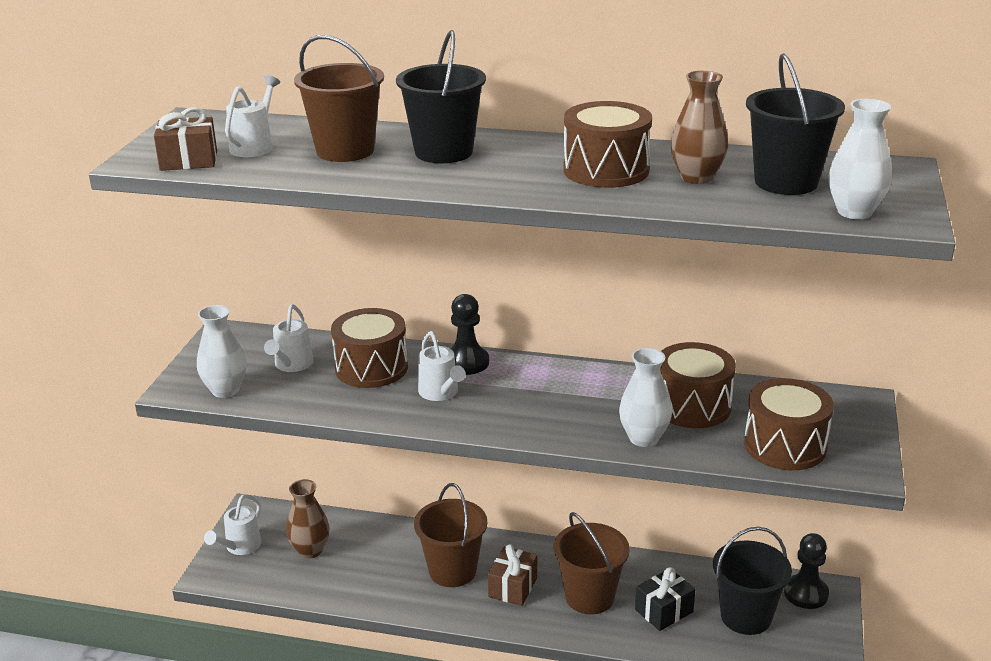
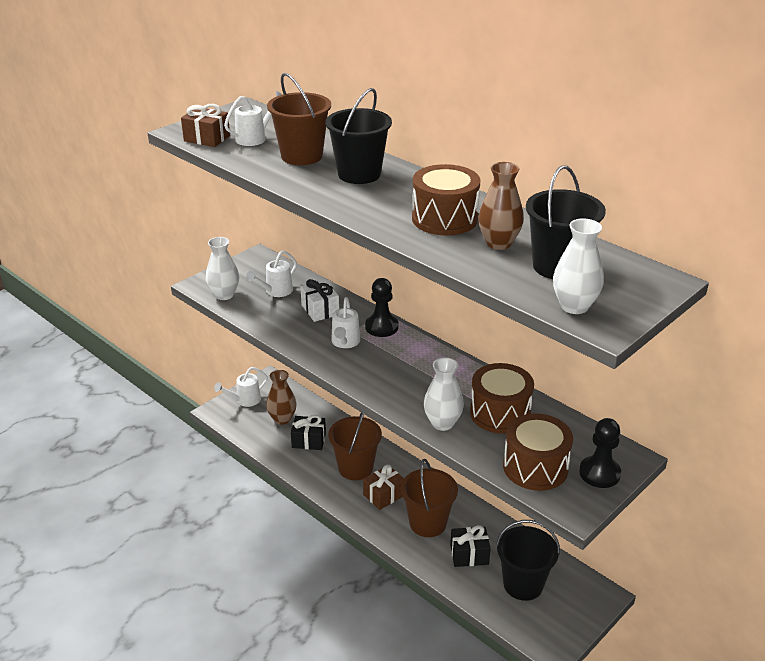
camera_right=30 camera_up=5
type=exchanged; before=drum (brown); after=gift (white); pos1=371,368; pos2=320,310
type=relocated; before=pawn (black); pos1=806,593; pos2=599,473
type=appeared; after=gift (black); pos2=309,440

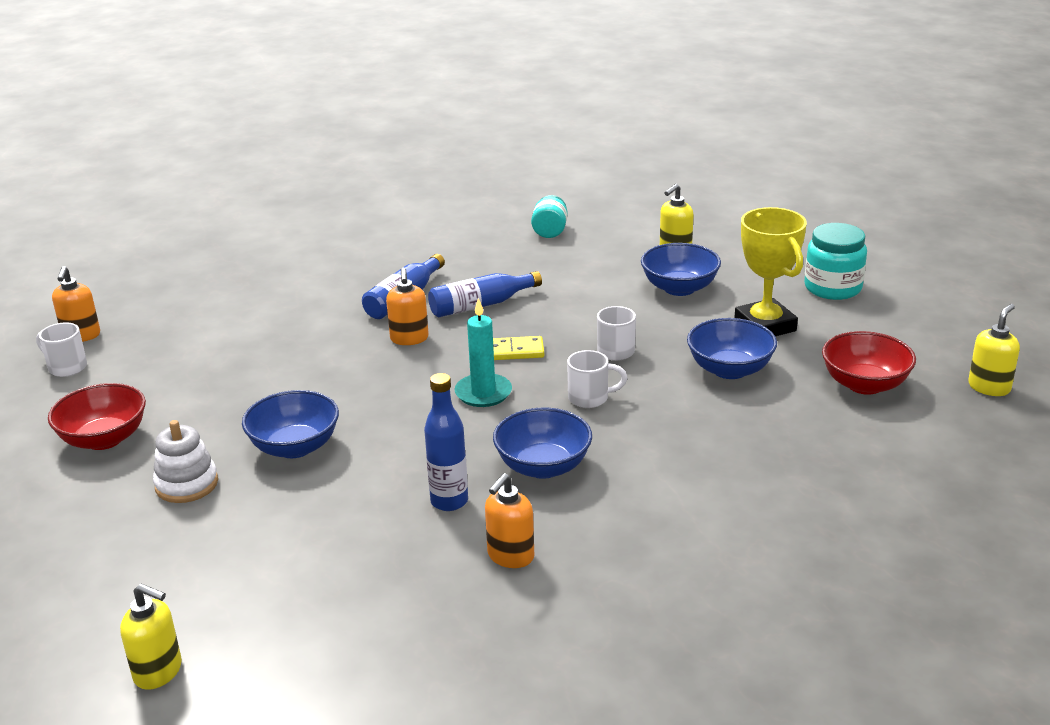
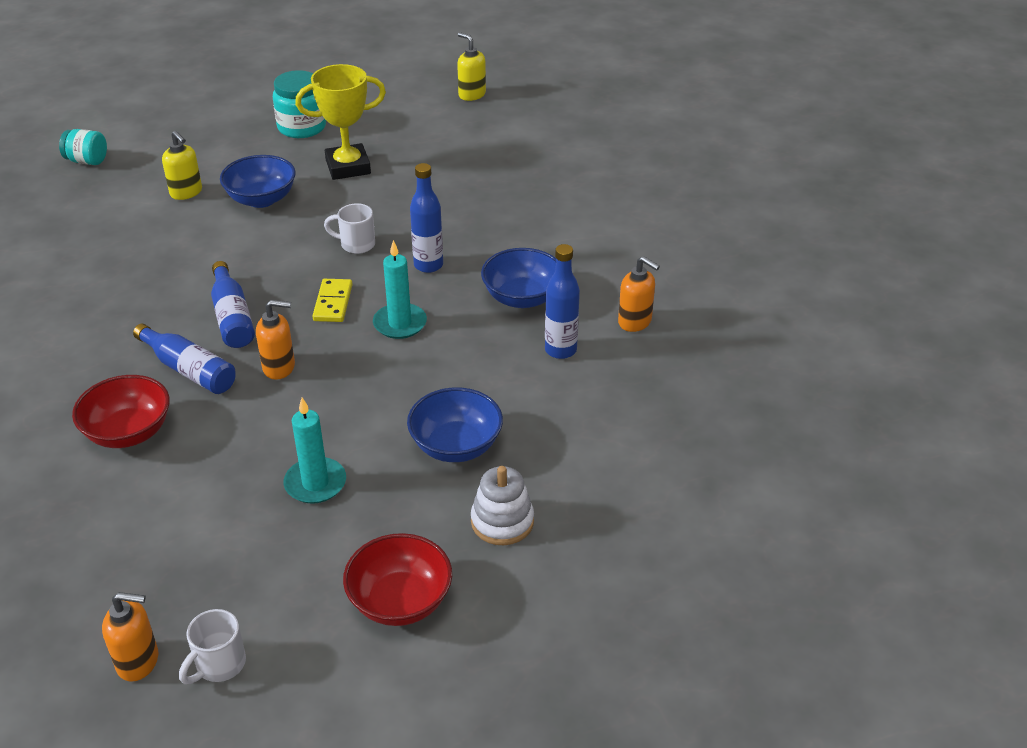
camera_right=-85 camera_up=10
type=relocated; before=jar (turquoise); pos1=550,231; pos2=87,161
type=missing; before=bowl (blue); pos1=730,369
type=relocated; before=bowl (red); pos1=864,384; pos2=128,432
type=exchanged; before=mug (white); after=bottle (blue); pos1=590,398; pos2=428,265
type=missing; before=soap dispenser (yellow); pos1=158,672
type=appeared; after=candle (turquoise); pos2=315,483

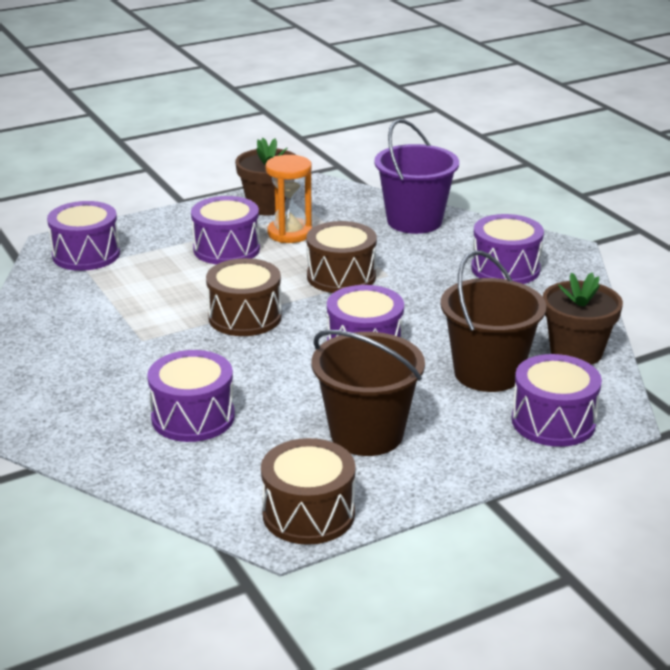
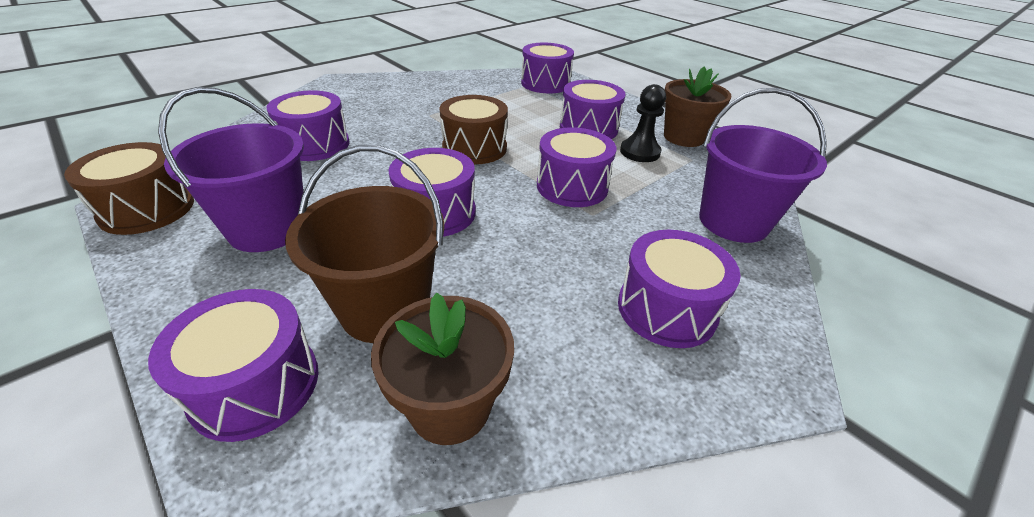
camera_right=75 camera_up=10
type=exchanged; before=hourglass (orange); after=pawn (black); pos1=289,233; pos2=640,152
type=colour; before=drum (brown); after=drum (purple); pos1=341,276; pos2=572,186
type=colour; before=bucket (brown); after=bucket (purple); pos1=366,434; pos2=267,229

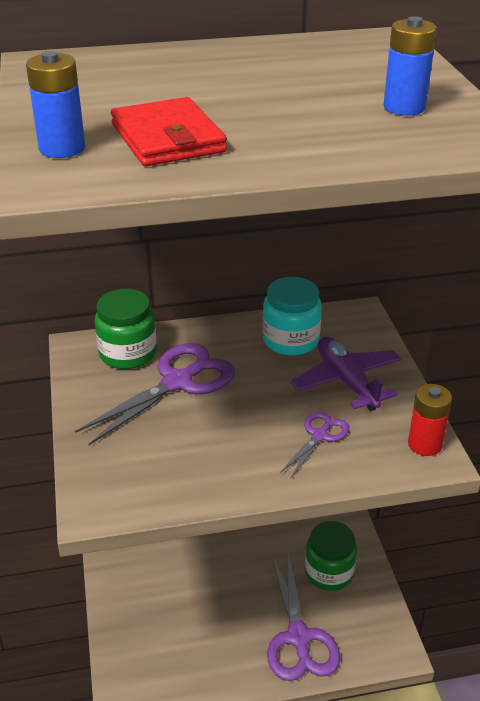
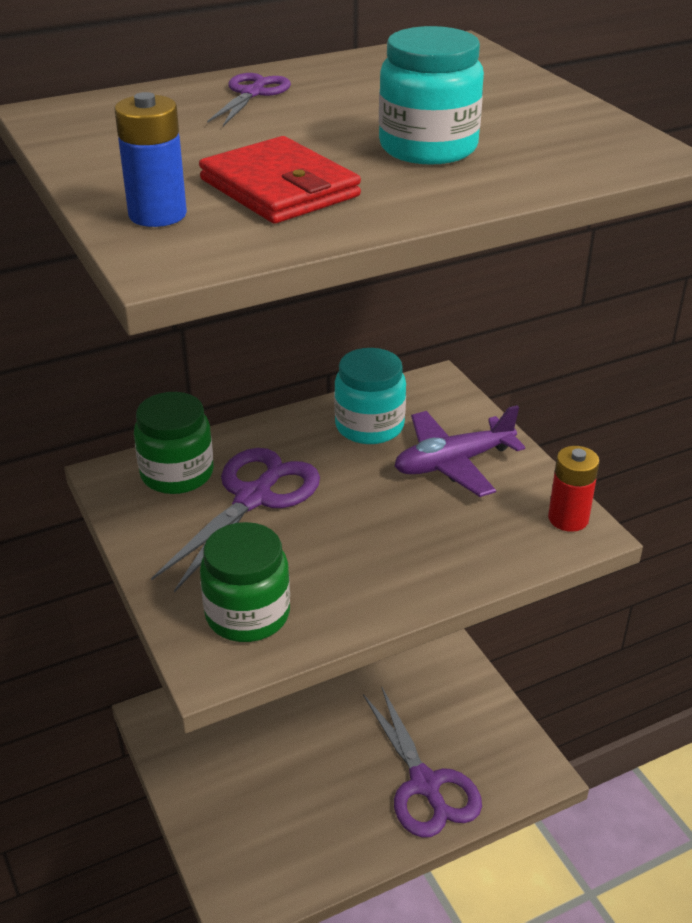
camera_right=-15 camera_up=0
type=missing; before=battery (blue); pos1=404,107
type=spun; before=plane (purple); pos1=347,381; pos2=453,463; turn=-75
type=relocated; before=scissors (purple); pos1=319,436; pos2=252,93
type=relocated; before=jar (green); pos1=329,572; pos2=247,614
type=appeared; after=jar (turquoise); pos2=428,148

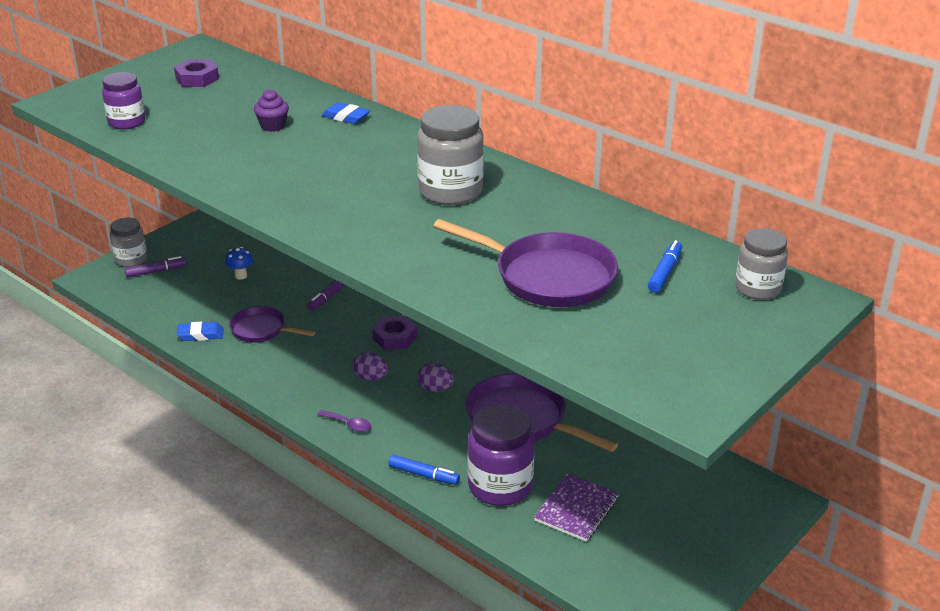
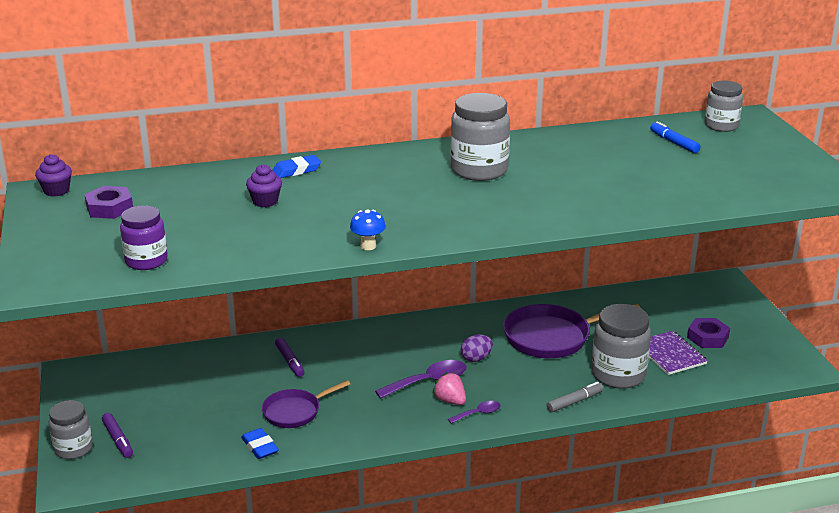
camera_right=-55 camera_up=-5
type=missing; before=pan (purple); pos1=547,276
type=relocated; before=mushroom (blue); pos1=241,276; pos2=368,246
type=spun; before=marker (purple); pos1=156,271; pos2=118,440; turn=135
type=relocated; before=nut (purple); pos1=395,337; pos2=707,337
type=spun; before=eraser (blue); pos1=200,335; pos2=260,447; turn=-60
type=exchanged; before=egg (purple); after=spoon (purple); pos1=370,378; pos2=428,382
type=colour; before=jar (purple); after=jar (grey); pos1=500,486; pos2=618,374
type=colour; before=marker (blue); after=marker (grey); pos1=424,475; pos2=574,401
type=appeared; after=cupcake (purple); pos2=56,191
type=appeared; after=strawberry (pink); pos2=450,400

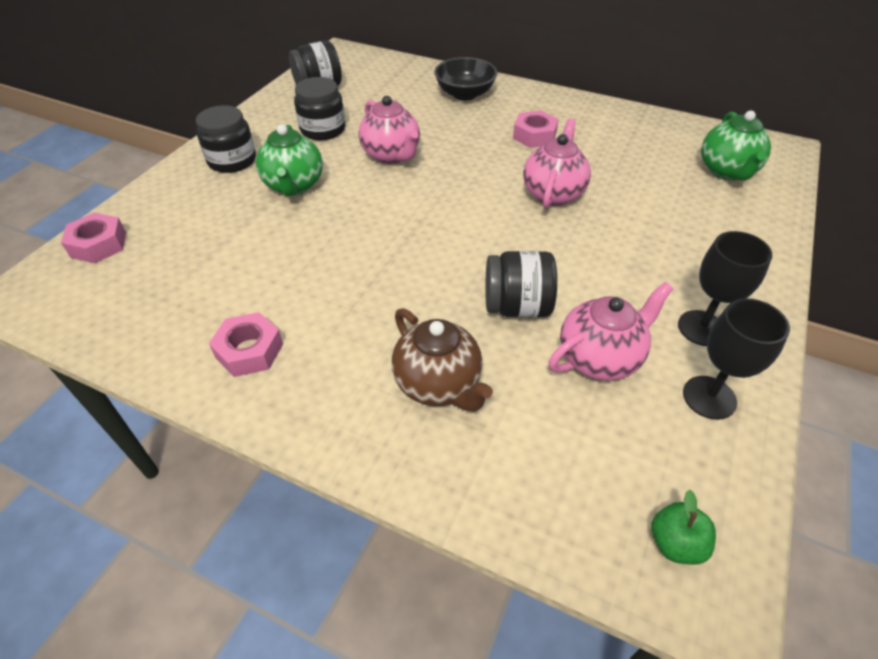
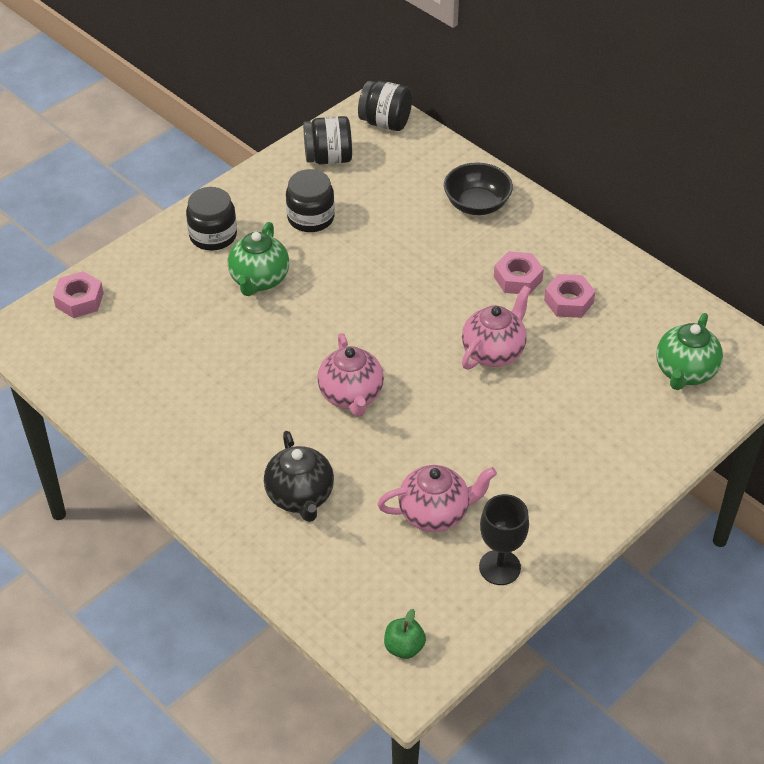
camera_right=20 camera_up=0
type=relocated; before=teapot (pink); pos1=391,155; pos2=351,396
type=missing; before=goblet (black); pos1=701,328
type=relocated; before=jar (black); pos1=517,306; pos2=385,122
type=colour; before=teapot (brown); after=teapot (black); pos1=438,384; pos2=300,497
type=relocated; before=nut (pink); pos1=249,351; pos2=568,301

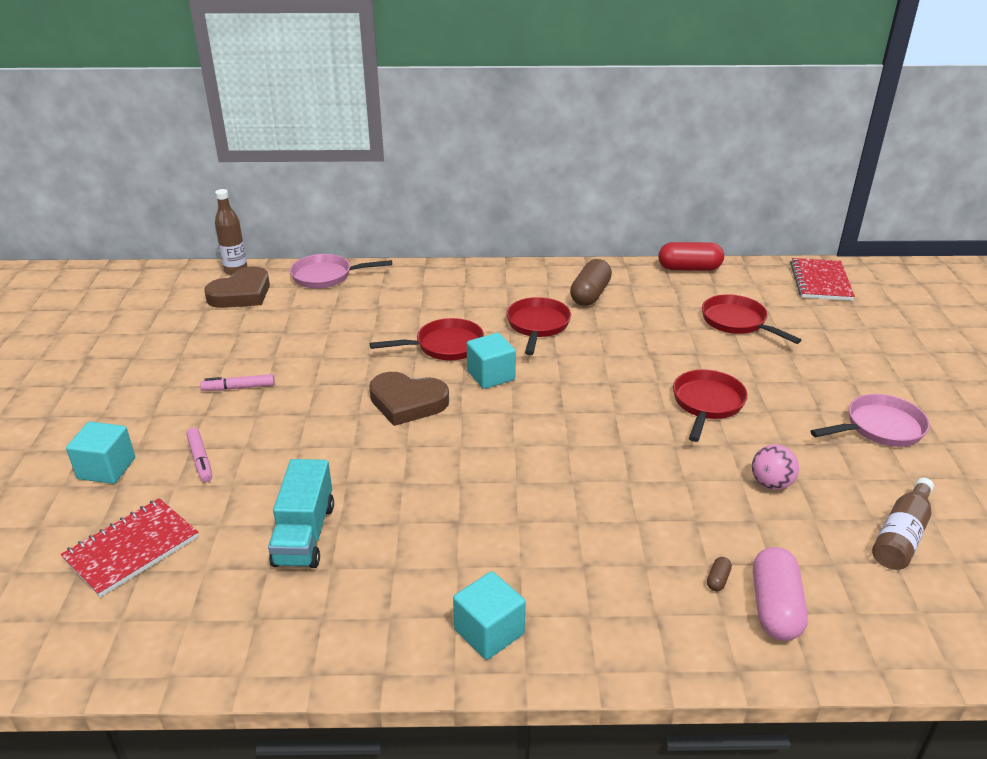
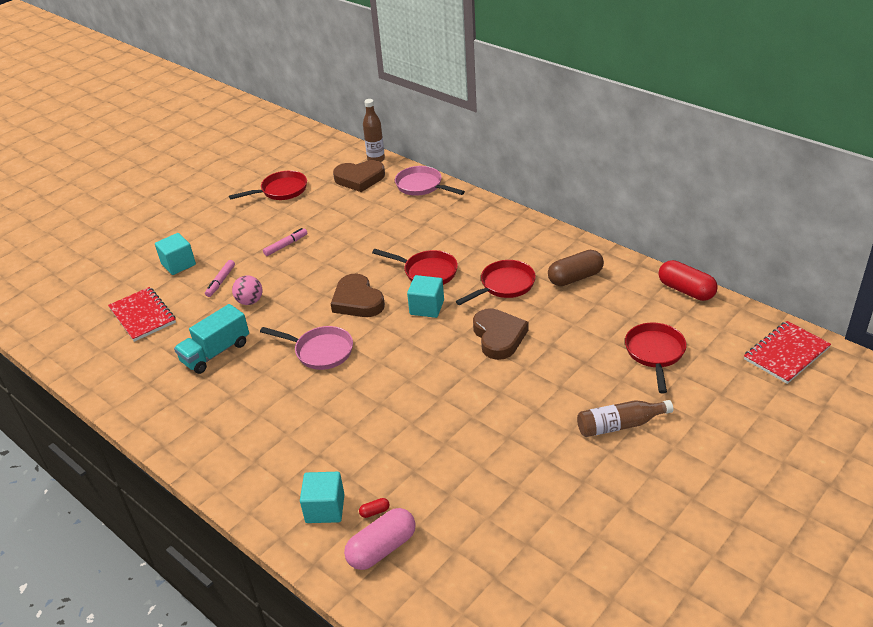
camera_right=45 camera_up=5
type=relocated; before=pan (red); pos1=707,404; pos2=281,191
type=spun; before=marker (pink); pos1=239,388; pos2=286,245; turn=105
type=relocated; before=pan (pink); pos1=880,428; pos2=320,351
type=relocated; before=ball (pink); pos1=771,484; pos2=250,301
type=relocated; before=bottle (brown); pos1=901,535; pos2=620,425
type=spun; before=notebook (red); pos1=132,549; pos2=142,316; turn=60
type=colour; before=capsule (brown); after=capsule (red); pos1=718,580; pos2=375,512
type=relocated; before=cube (turquoise); pos1=489,632; pos2=325,508
type=appeared; after=heart (brown); pos2=498,336

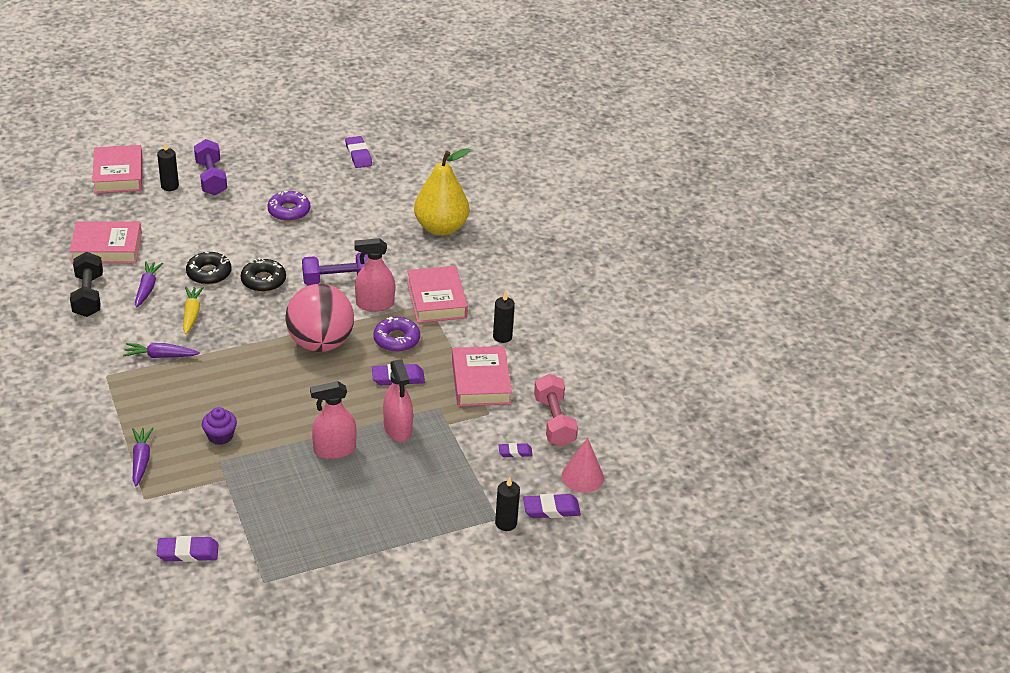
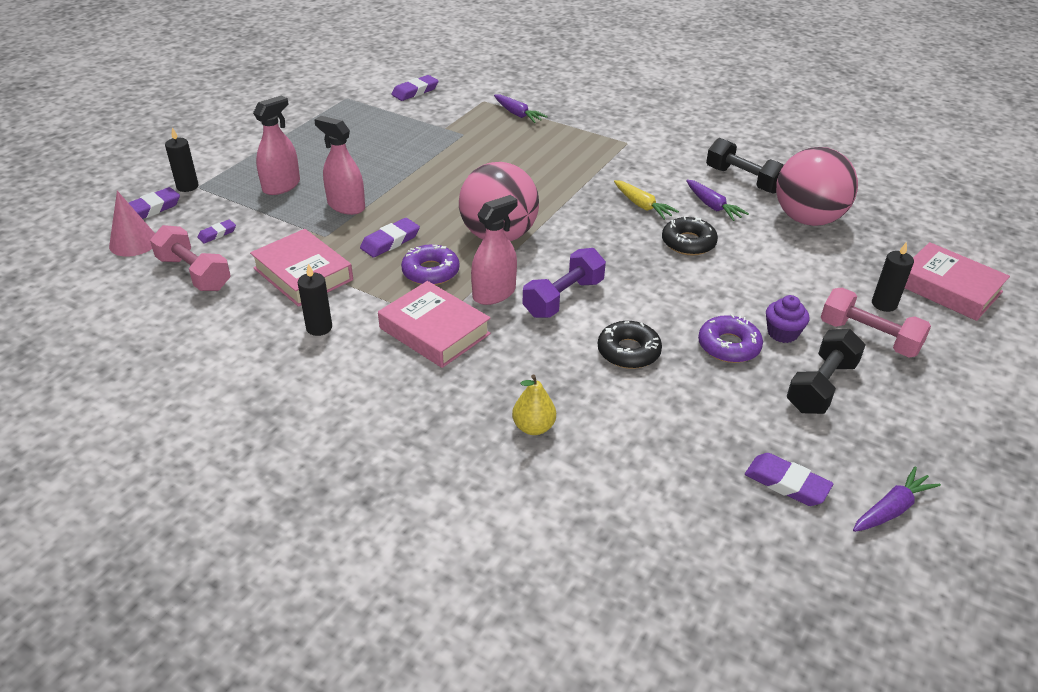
camera_right=145 camera_up=0
type=colour; before=dumbbell (purple); after=dumbbell (pink); pos1=211,178; pos2=869,337
type=size; before=pear (yellow); pos1=441,228; pos2=533,427; scale=0.49
type=exchanged; before=book (pink); after=ball (pink); pos1=107,248; pos2=807,219
type=relocated; before=donut (black); pos1=263,280; pos2=628,351
type=relocated; before=carrot (purple); pos1=160,356; pos2=891,509
type=relocated; before=spray bottle (pink); pos1=334,450; pos2=281,186
type=relocated; before=cupcake (purple); pos1=220,436; pos2=782,333
type=appeared; after=dumbbell (black); pos2=821,386

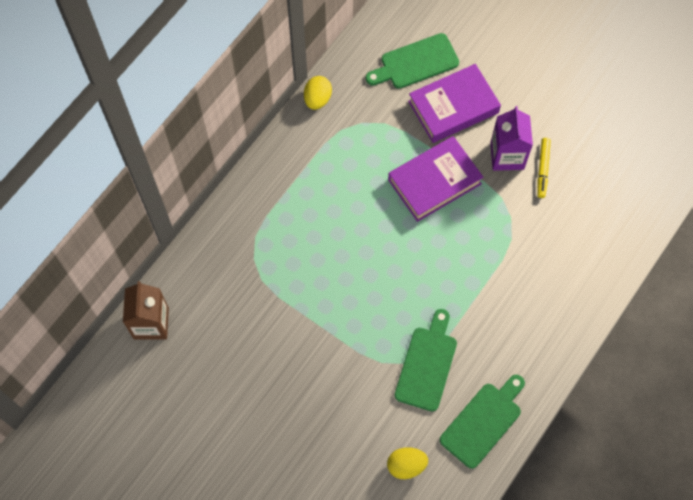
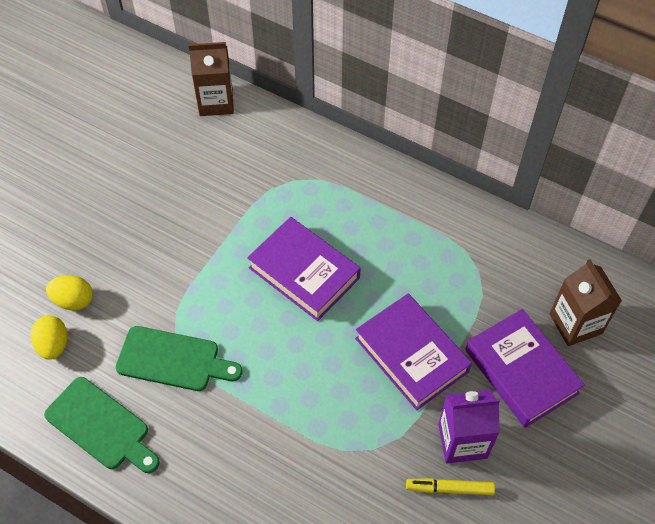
camera_right=85 camera_up=-10
type=exchanged; before=cutting board (green); after=carton (brown); pos1=415,63; pos2=575,323
type=relocated; before=egg (yellow); pos1=317,99; pos2=74,300
type=appeared; after=book (purple); pos2=304,273

